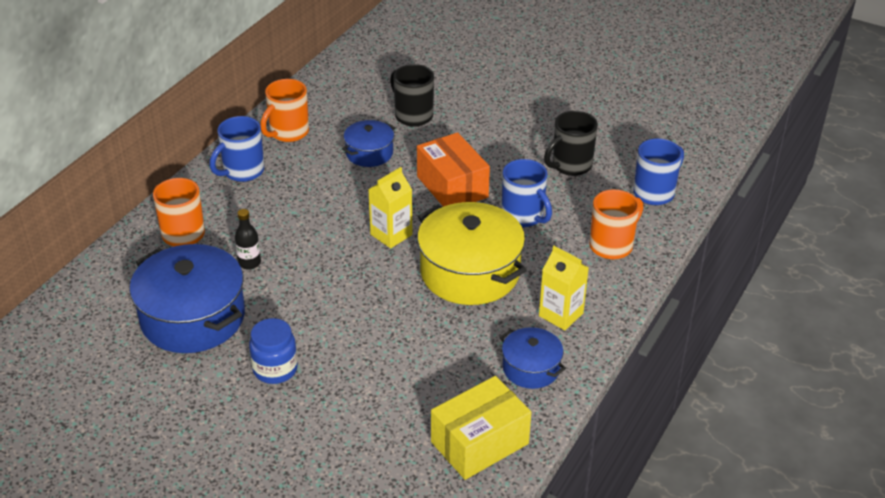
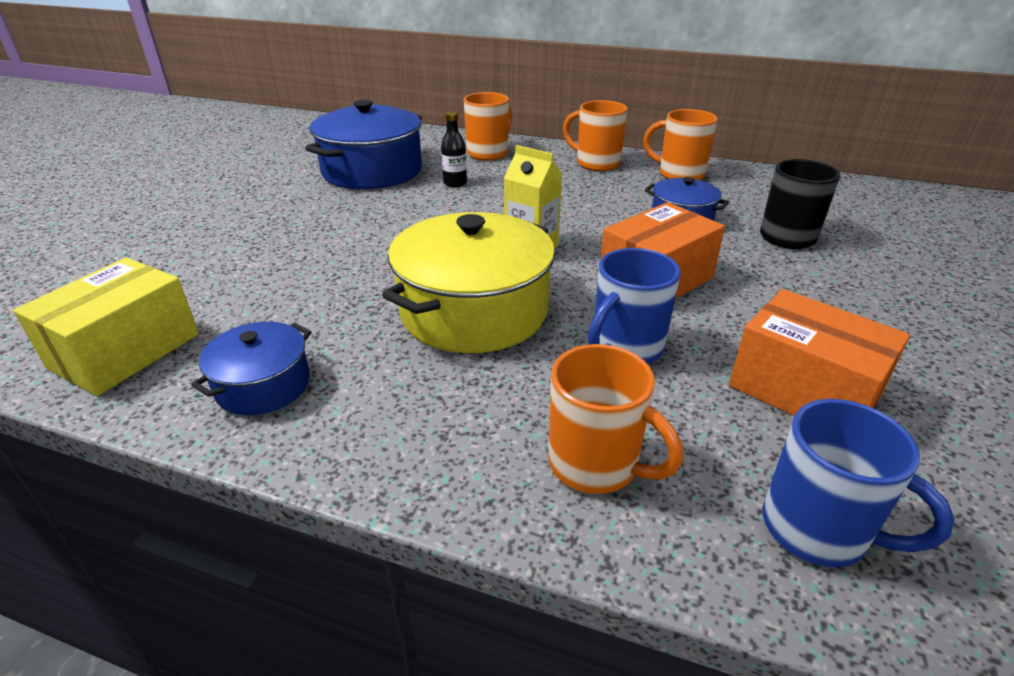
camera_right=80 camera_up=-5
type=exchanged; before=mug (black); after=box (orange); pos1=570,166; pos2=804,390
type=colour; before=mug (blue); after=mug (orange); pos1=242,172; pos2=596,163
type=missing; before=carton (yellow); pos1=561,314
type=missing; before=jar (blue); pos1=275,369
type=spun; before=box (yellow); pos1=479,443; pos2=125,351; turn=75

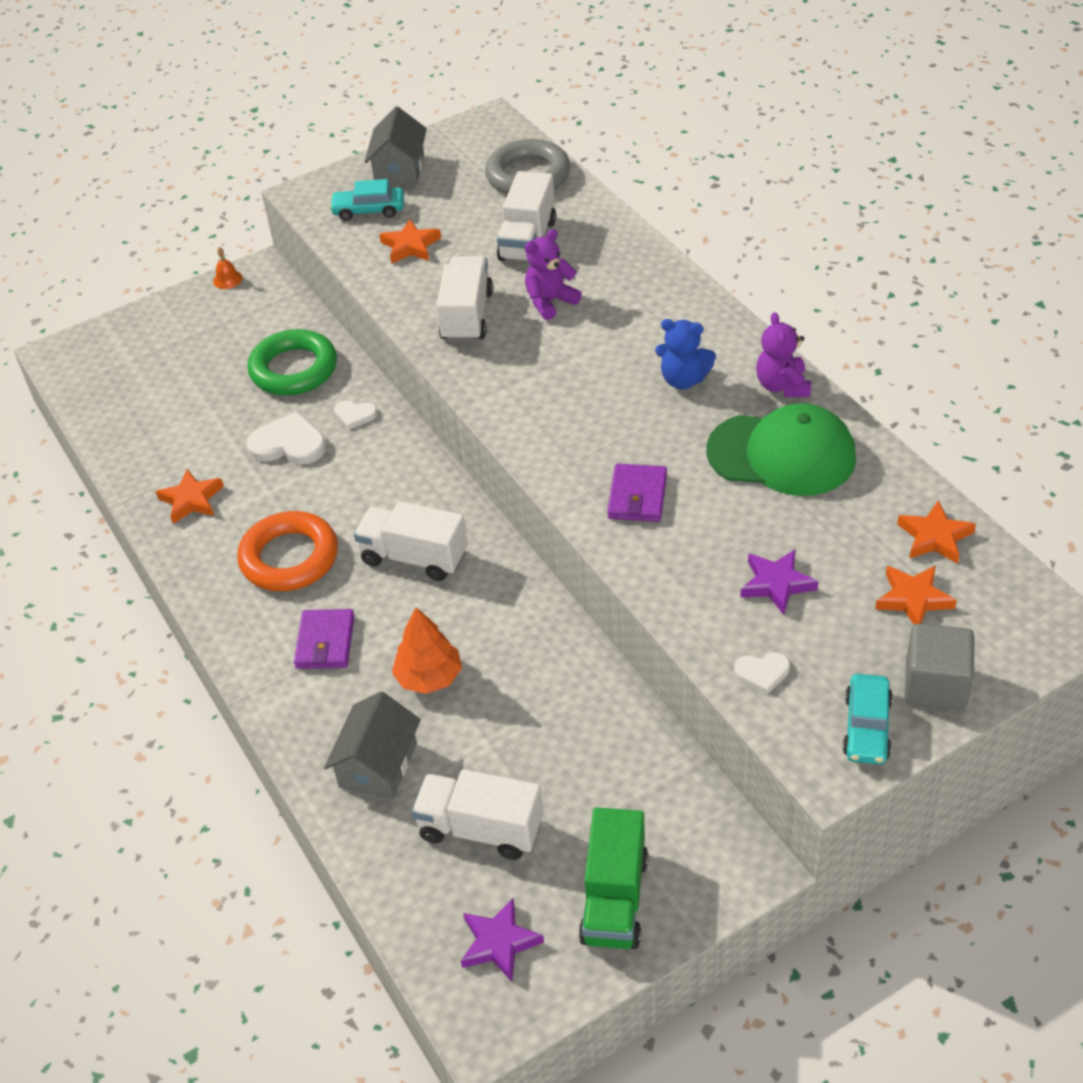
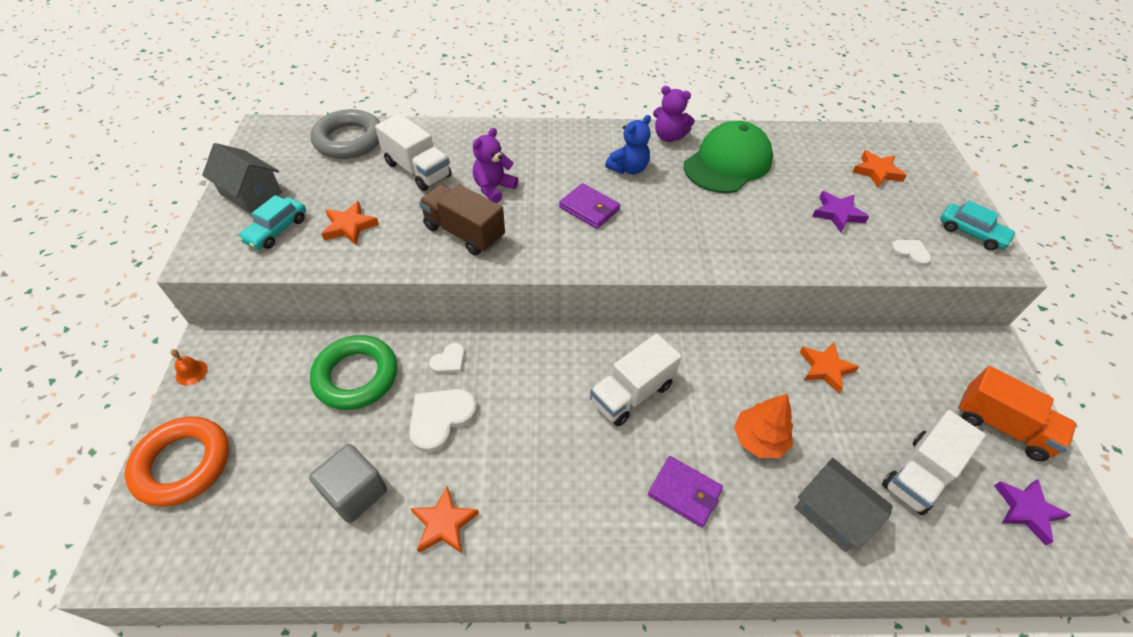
camera_right=-65 camera_up=5
type=spun; before=teddy bear (purple); pos1=550,302; pos2=494,188; turn=45
type=colour; before=truck (white); after=truck (brown); pos1=467,316; pos2=464,233
type=relocated; before=wallet (purple); pos1=637,496; pos2=589,208
type=relocated; before=star (orange); pos1=935,537; pos2=825,368
type=relocated; before=ring (orange); pos1=289,558; pos2=183,464
type=relocated; before=cube (grey); pos1=935,685; pos2=355,492
type=spun; before=heart (white); pos1=762,672; pos2=910,253; turn=-75
type=colour; before=truck (green); after=truck (orange); pos1=614,899; pos2=1001,426

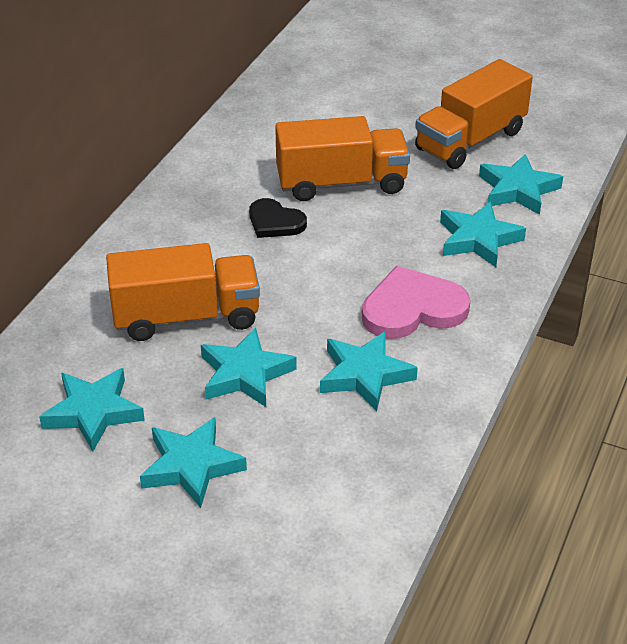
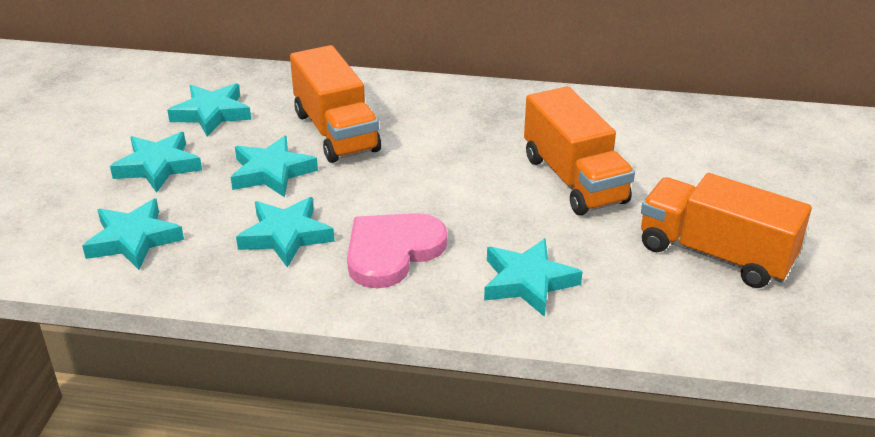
camera_right=75 camera_up=-5
type=relocated; before=star (turquoise); pos1=518,190; pos2=134,239
type=missing; before=heart (black); pos1=275,222
type=spun; before=heart (pink); pos1=412,308; pos2=392,251; turn=-105

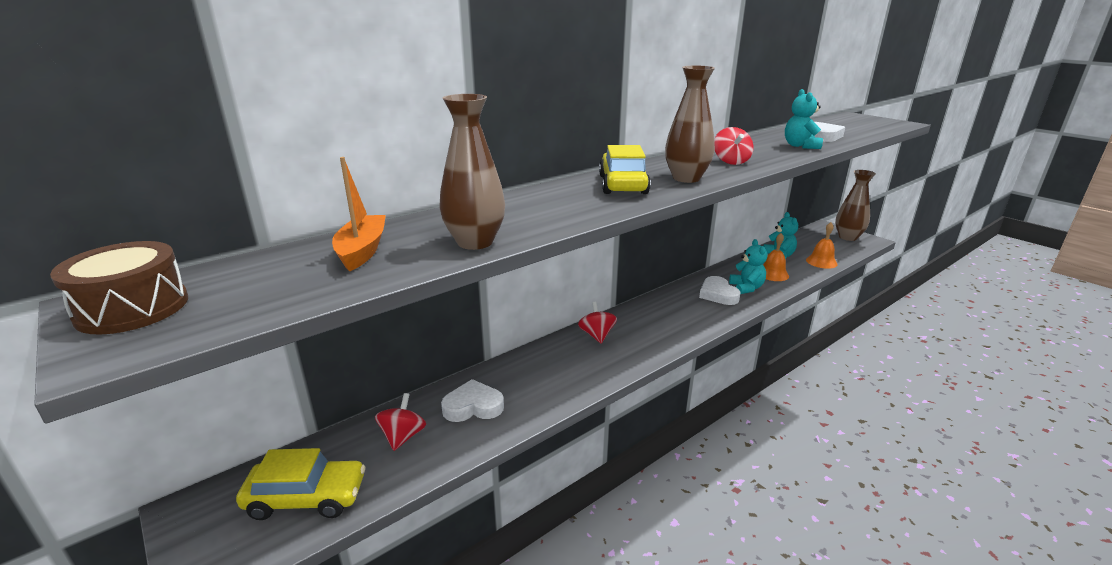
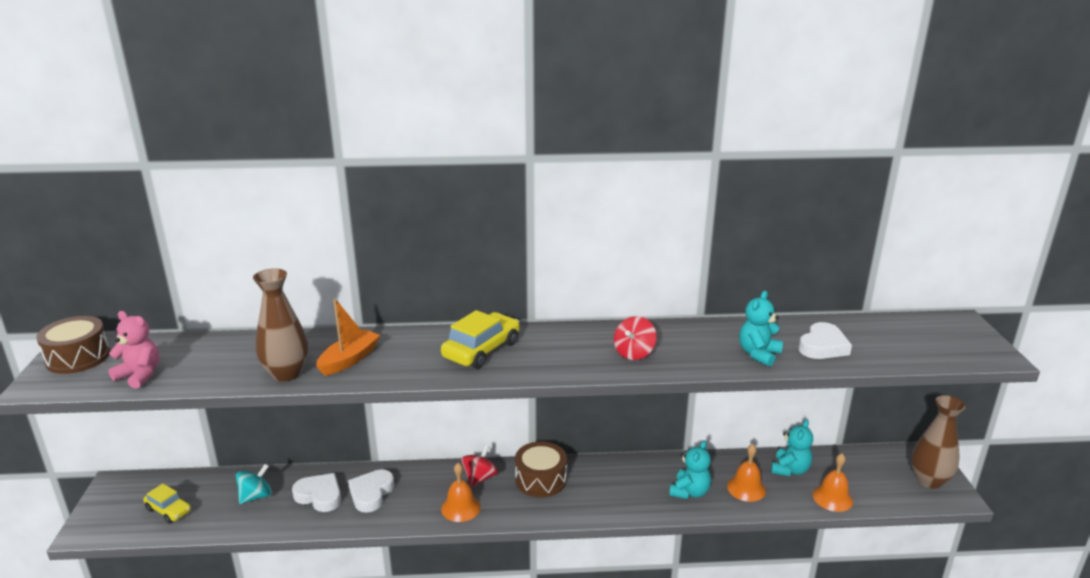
camera_right=35 camera_up=0
type=missing; before=vase (brown); pos1=686,178
type=relocated; before=boat (orange); pos1=362,251; pos2=349,359
type=relocated; before=heart (white); pos1=718,294; pos2=371,493
type=colour; before=spinning top (red); after=spinning top (turquoise); pos1=403,436; pos2=256,496
type=size; before=car (yellow); pos1=306,497; pos2=169,510; scale=0.62
type=appeared; after=teddy bear (pink); pos2=140,375
type=appeared; after=drum (brown); pos2=541,479
type=appeared; after=bell (orange); pos2=460,508

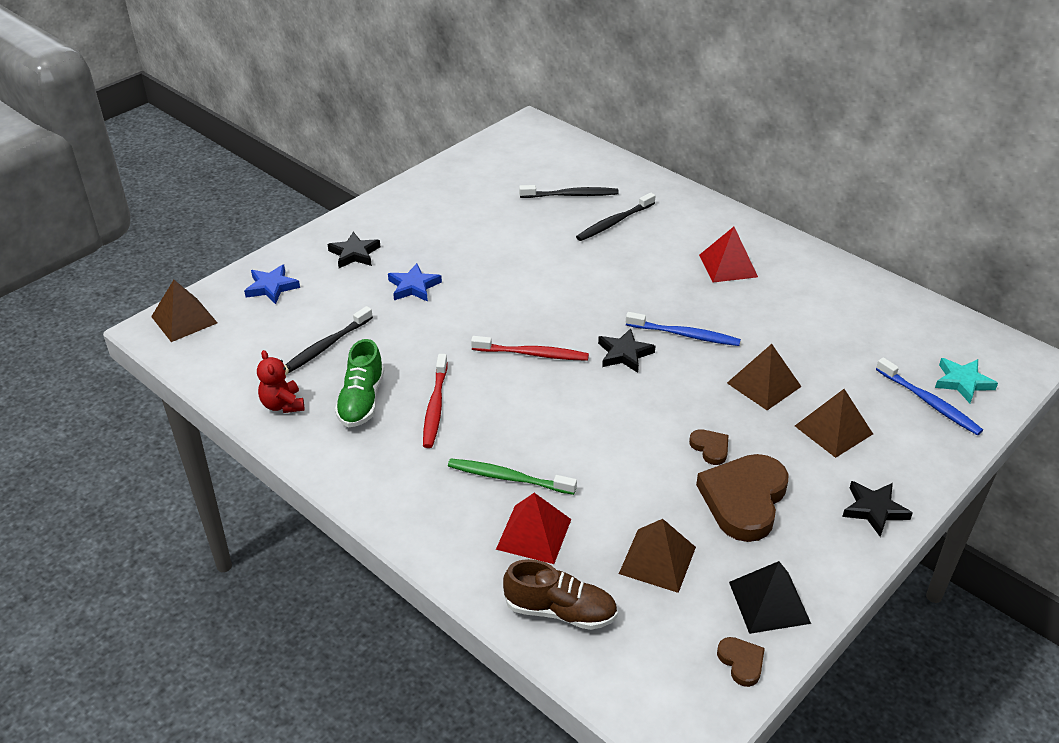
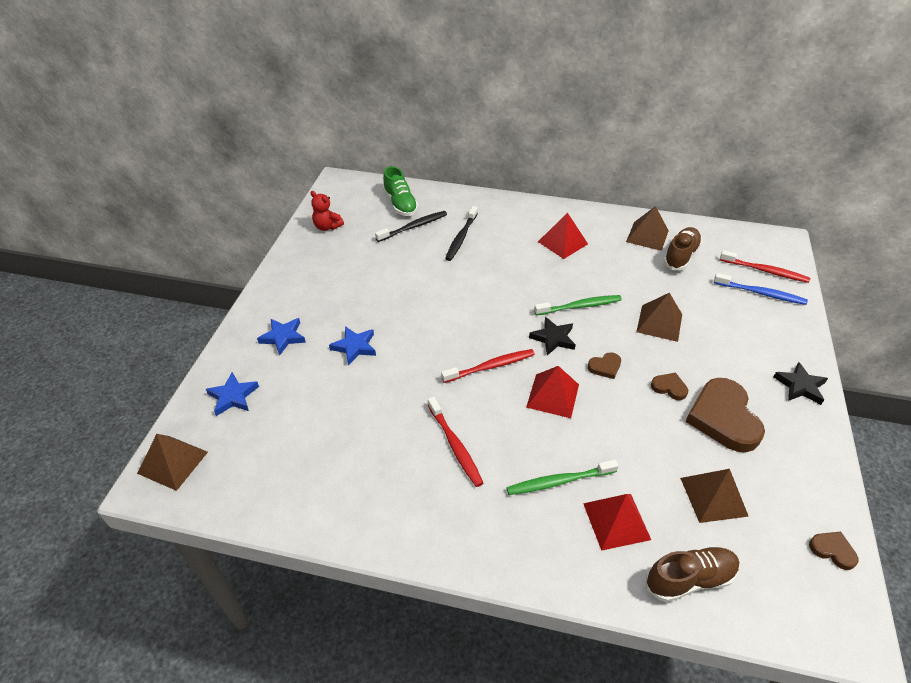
camera_right=-30 camera_up=5
type=colour; before=star (black); after=star (blue); pos1=354,254; pos2=283,337
type=missing; before=toothbrush (black); pos1=325,347
type=colour; before=toothbrush (blue); after=toothbrush (green); pos1=685,335; pos2=580,306
type=relocated; before=shoe (green); pos1=361,401; pos2=400,204
type=relocated; before=teddy bear (red); pos1=283,405; pos2=327,227
type=exchanged; before=star (turquoise); after=toothbrush (red); pos1=962,382; pos2=765,271
type=relocated; before=pyramid (brown); pos1=833,430; pos2=647,236
type=missing; before=pyramid (black); pos1=769,602
type=appeared; after=shoe (brown); pos2=680,256
type=appeared; after=heart (brown); pos2=605,367
type=appeared; after=pyramid (red); pos2=553,395

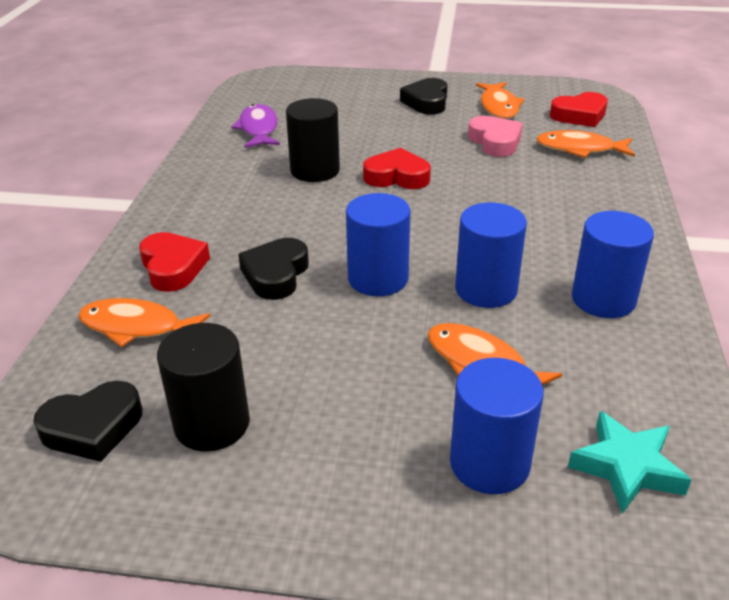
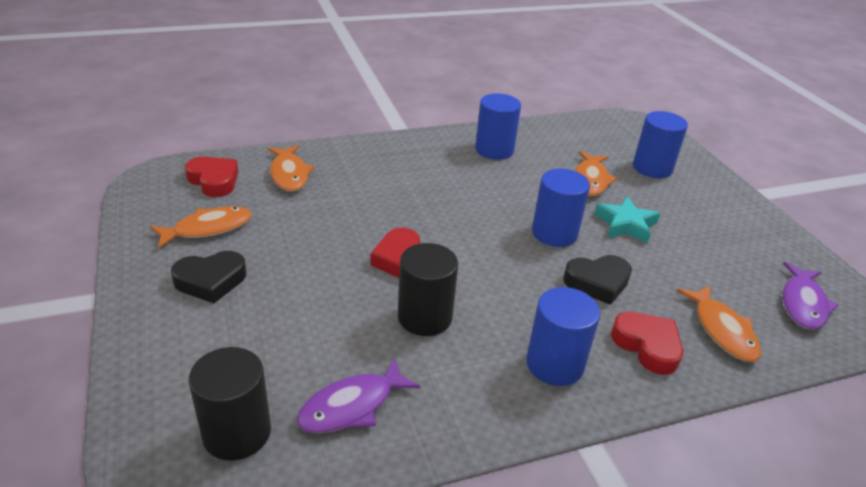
camera_right=-120 camera_up=0
type=missing; before=heart (pink); pos1=495,142
type=relocated; before=cylinder (blue); pos1=486,289; pos2=554,364
type=spun; before=heart (red); pos1=173,267; pos2=647,346; turn=105
type=relocated; before=cylinder (black); pos1=212,424; pos2=237,433
type=exchanged; before=heart (black); after=fish (purple); pos1=93,427; pos2=803,304
type=relocated; before=star (turquoise); pos1=626,467; pos2=626,224

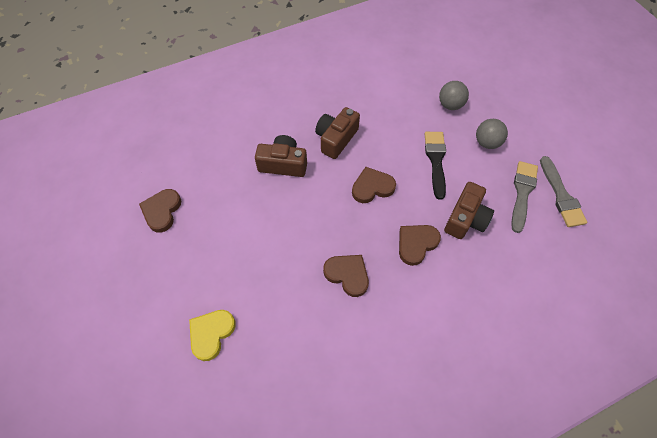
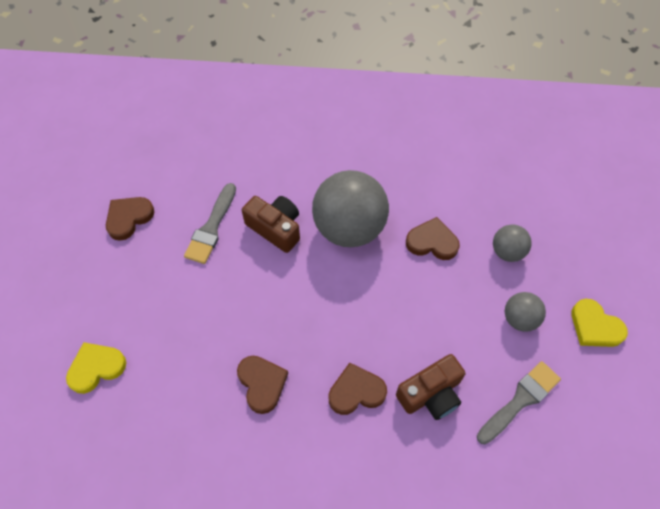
camera_right=30 camera_up=0
type=exchanged; before=camera (brown); after=ball (grey); pos1=336,139; pos2=349,228
type=missing; before=brush (black); pos1=436,160
type=relocated; before=brush (grey); pos1=561,195; pos2=211,228
type=relocated; before=heart (brown); pos1=372,187; pos2=432,242
type=appeared; after=heart (yellow); pos2=595,326

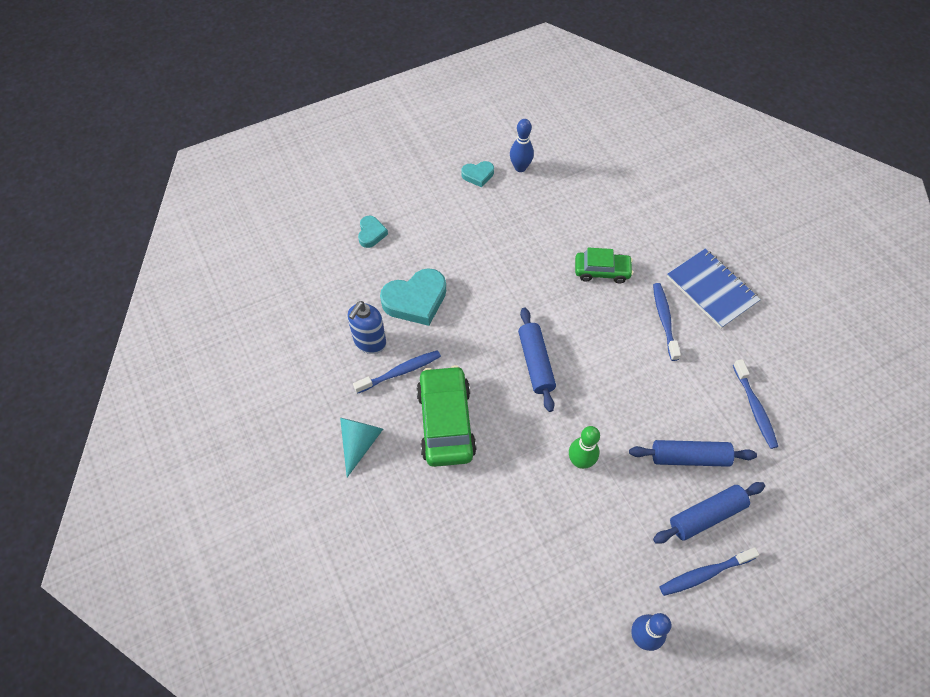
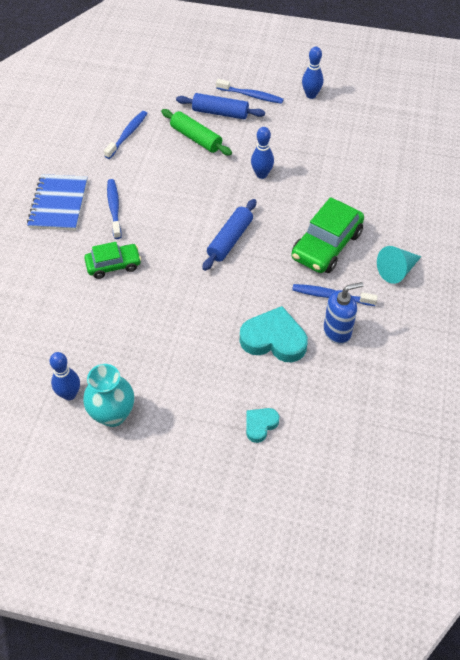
camera_right=-140 camera_up=-5
type=exchanged; before=heart (turquoise); after=vase (turquoise); pos1=478,175; pos2=113,414
type=spun; before=car (green); pos1=602,271; pos2=113,265; turn=120
type=spun; before=toothbrush (blue); pos1=664,320; pos2=114,208; turn=135
type=colour; before=bowling pin (green); after=bowling pin (blue); pos1=580,461; pos2=261,174
type=colour; before=rolling pin (blue); after=rolling pin (green); pos1=689,457; pos2=196,138

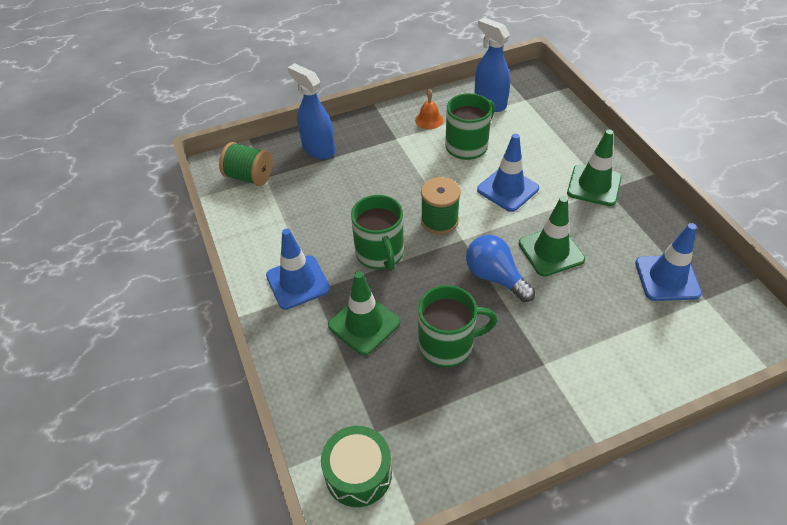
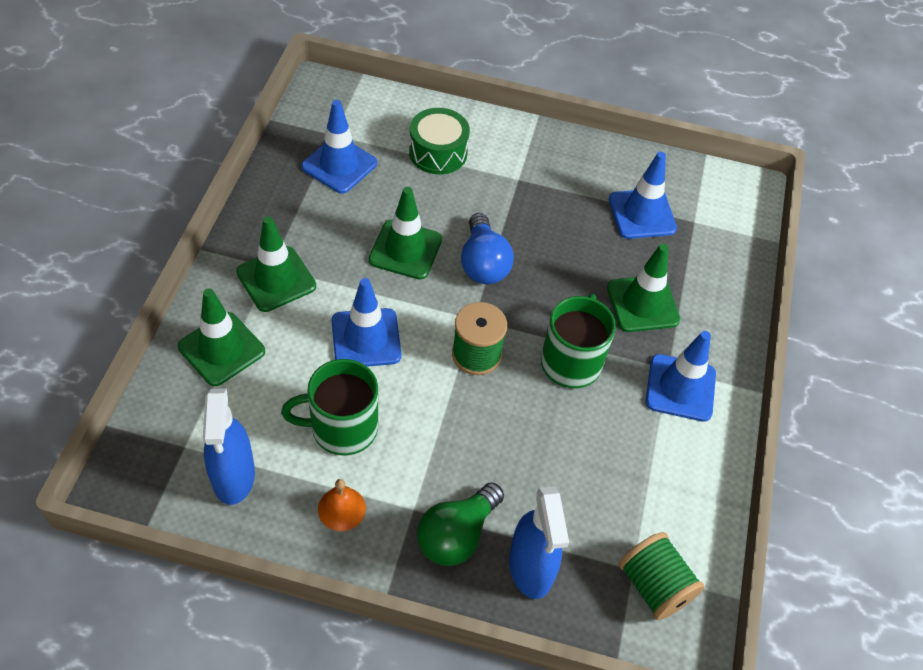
camera_right=-150 camera_up=5
type=missing; before=mug (green); pos1=448,344
type=relocated; before=drum (green); pos1=358,473; pos2=438,152
type=appeared; after=traffic cone (blue); pos2=642,214
type=appeared; after=traffic cone (green); pos2=221,349
type=appeared; after=light bulb (green); pos2=457,535

